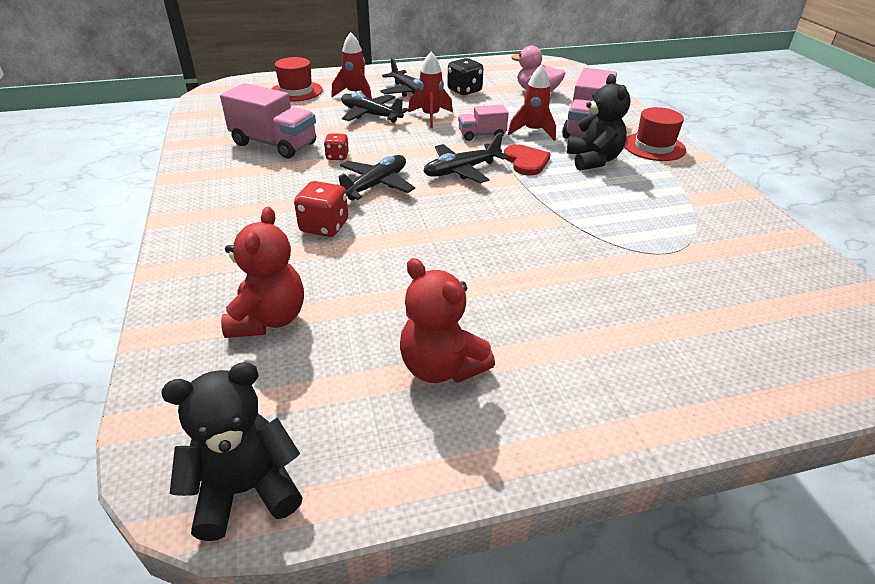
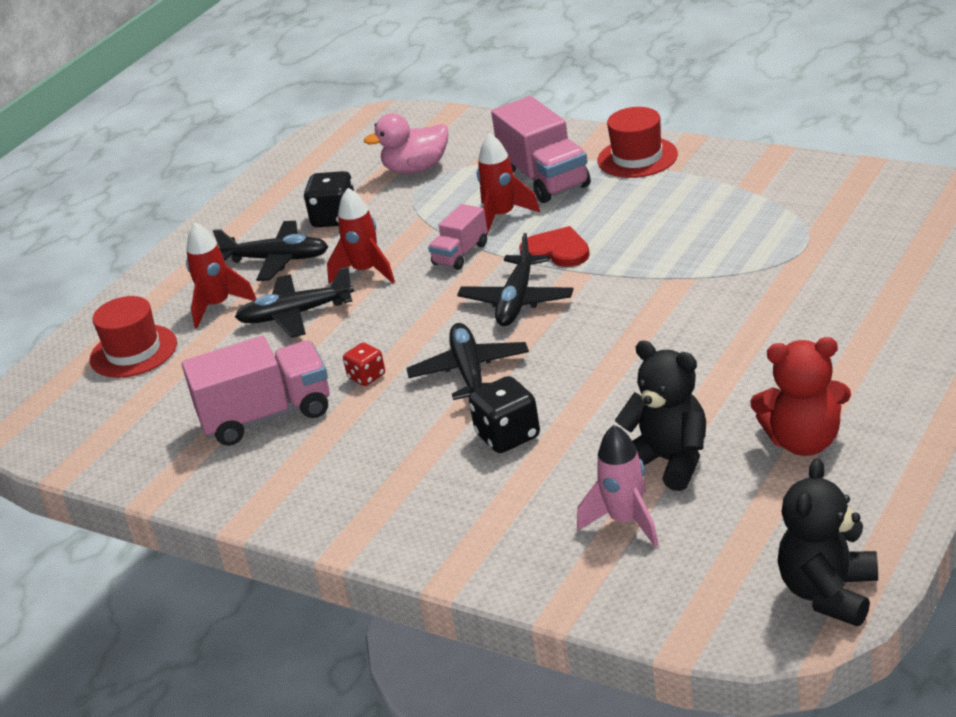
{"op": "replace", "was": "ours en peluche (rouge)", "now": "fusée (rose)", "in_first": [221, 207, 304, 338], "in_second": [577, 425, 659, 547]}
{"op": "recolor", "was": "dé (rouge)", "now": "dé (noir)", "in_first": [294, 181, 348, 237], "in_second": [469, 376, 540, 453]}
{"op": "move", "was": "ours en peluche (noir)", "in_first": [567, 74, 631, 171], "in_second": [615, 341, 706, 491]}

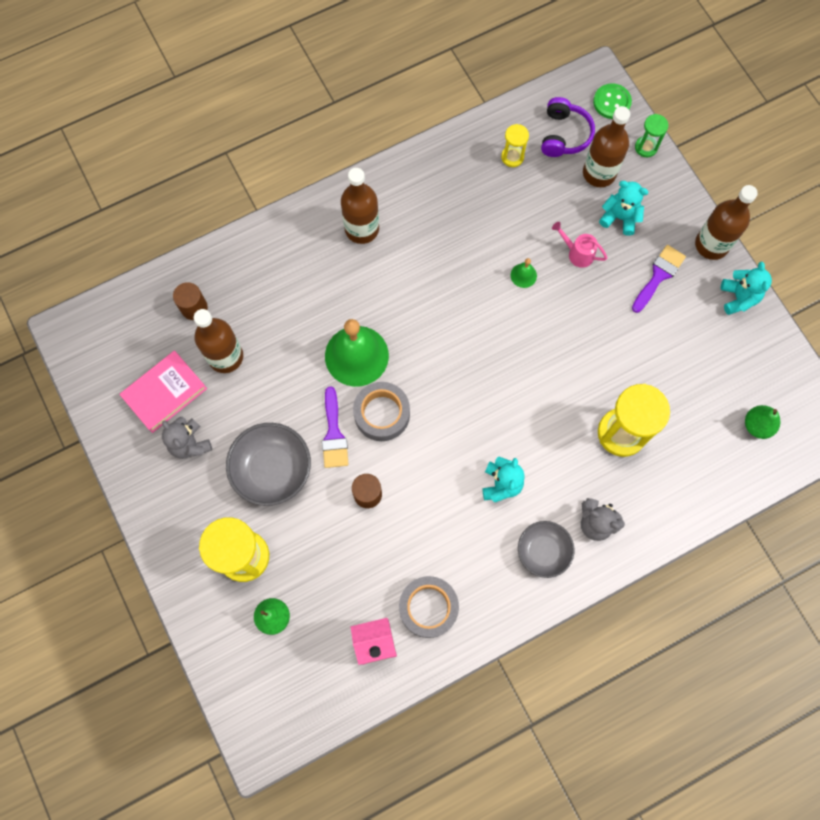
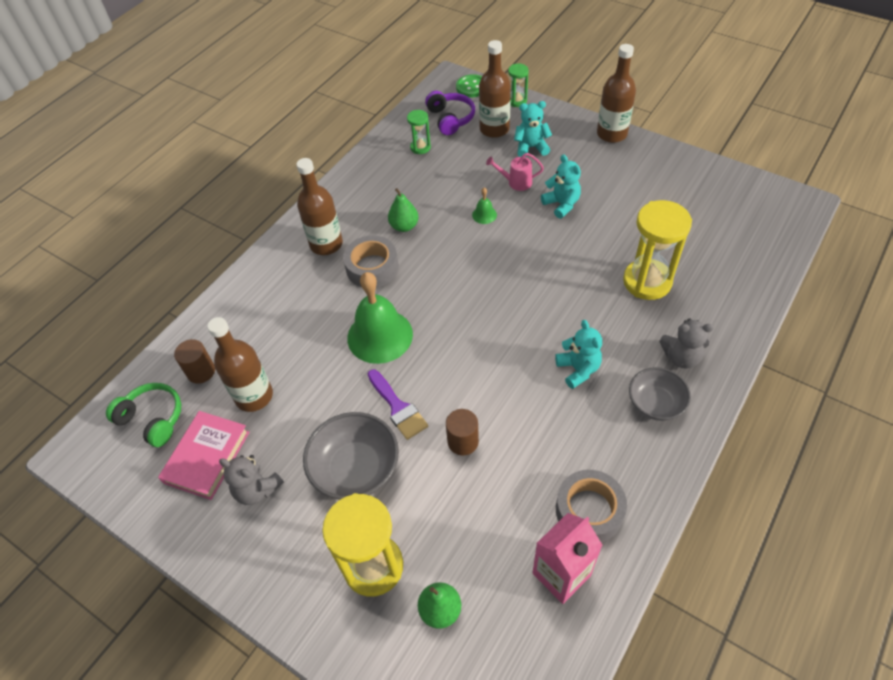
{"op": "move", "was": "ruban adhésif (gris)", "in_first": [353, 382, 410, 441], "in_second": [343, 235, 399, 288]}
{"op": "recolor", "was": "sablier (jaune)", "now": "sablier (vert)", "in_first": [501, 124, 529, 167], "in_second": [407, 110, 431, 154]}
{"op": "delete", "was": "pinceau (violet)", "in_first": [632, 245, 686, 313]}
{"op": "move", "was": "ours en peluche (turquoise)", "in_first": [721, 262, 772, 315], "in_second": [541, 155, 581, 219]}
{"op": "move", "was": "poire (vert)", "in_first": [745, 405, 781, 439], "in_second": [388, 188, 419, 232]}
{"op": "insert", "now": "casque audio (vert)", "in_second": [106, 383, 181, 447]}

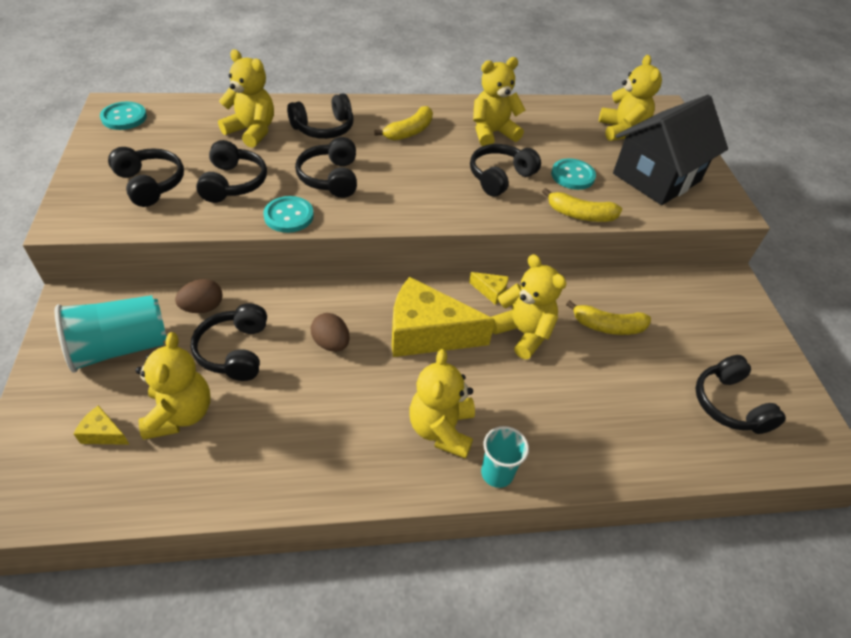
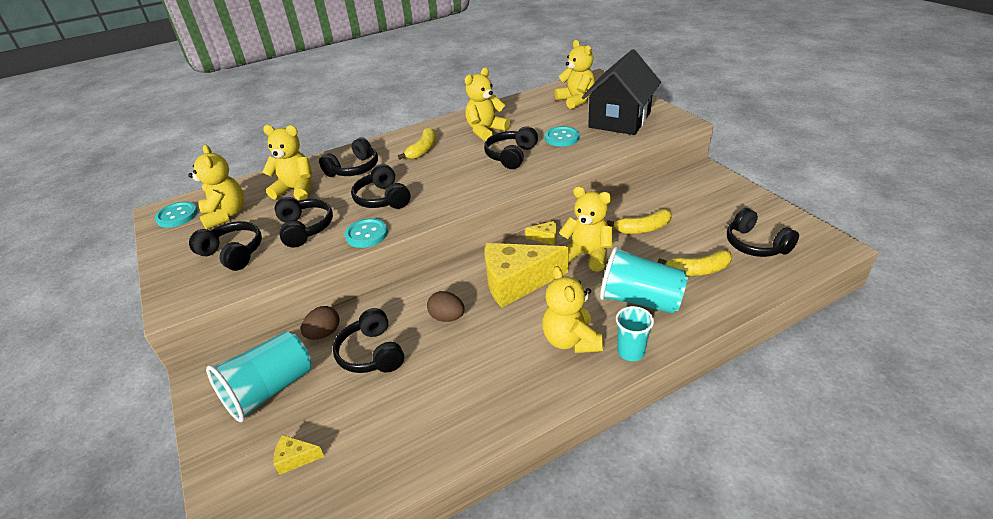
{"op": "move", "was": "ours en peluche (jaune)", "in_first": [135, 332, 210, 440], "in_second": [188, 145, 244, 229]}
{"op": "move", "was": "banane (jaune)", "in_first": [542, 188, 622, 222], "in_second": [658, 250, 732, 276]}
{"op": "insert", "now": "gobelet (turquoise)", "in_second": [600, 246, 688, 314]}

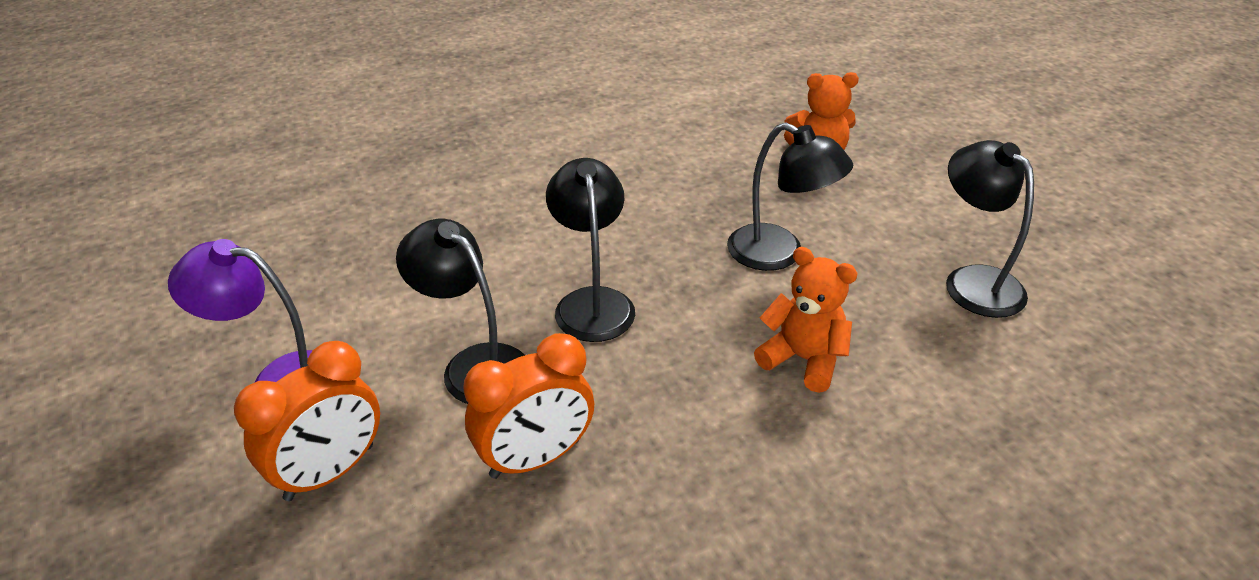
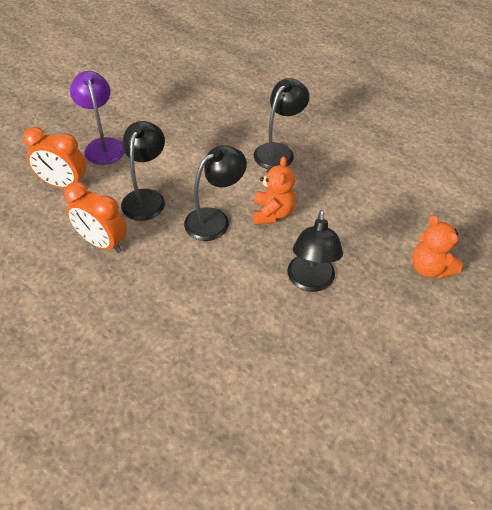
{"op": "move", "was": "ours en peluche (orange)", "in_first": [754, 247, 858, 393], "in_second": [253, 156, 296, 225]}
{"op": "move", "was": "lampe (noir)", "in_first": [946, 140, 1034, 318], "in_second": [254, 78, 309, 170]}

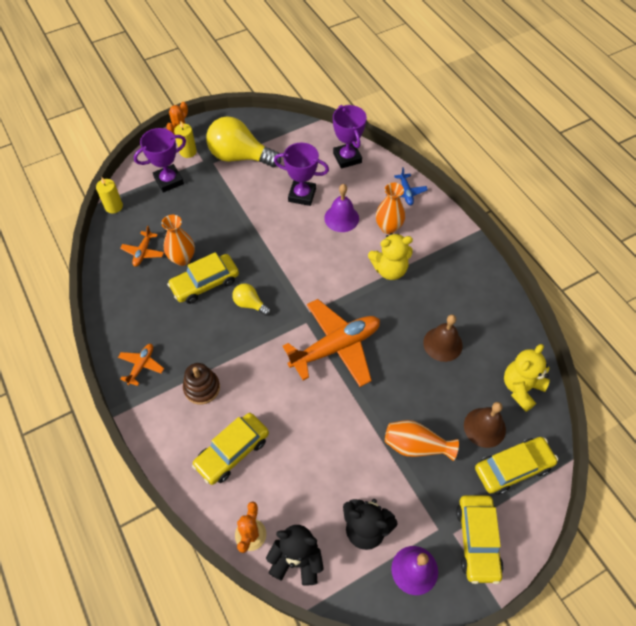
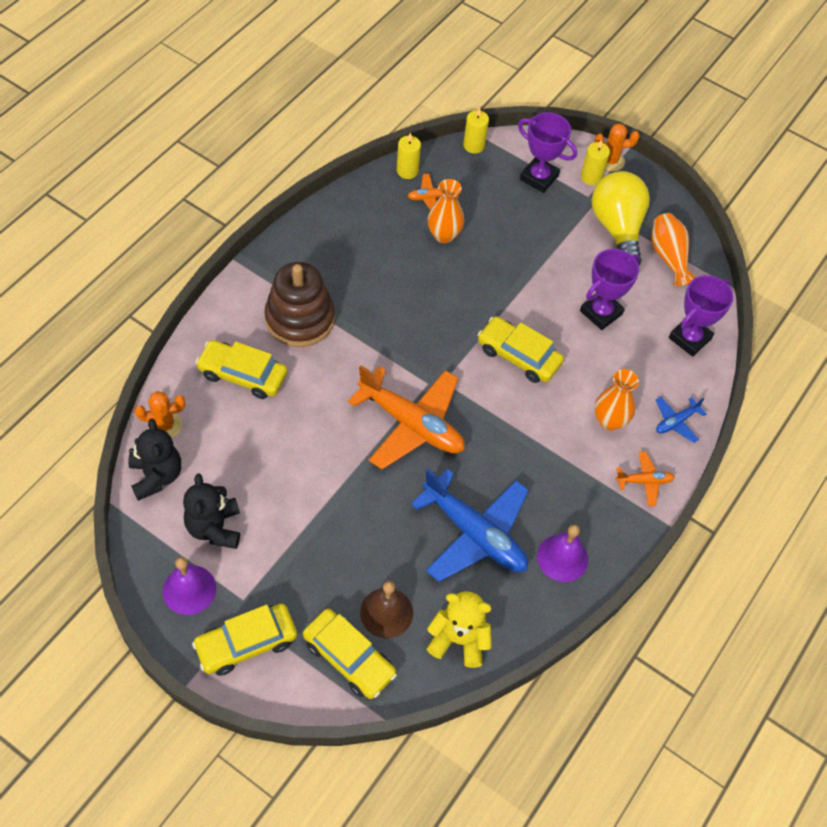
{"op": "move", "was": "avion (orange)", "in_first": [118, 344, 164, 386], "in_second": [616, 451, 675, 506]}
{"op": "move", "was": "voiture (jaune)", "in_first": [167, 252, 239, 304], "in_second": [478, 316, 564, 383]}
{"op": "resize", "was": "jouet à empiler (marron)", "in_first": [183, 363, 220, 404], "in_second": [264, 262, 335, 347], "ratio": 1.68}
{"op": "delete", "was": "ampoule (jaune)", "in_first": [232, 283, 271, 316]}
{"op": "rotate", "was": "trophée (violet)", "in_first": [274, 142, 329, 206], "in_second": [580, 249, 639, 330], "clockwise": 60}
{"op": "move", "was": "cloche (violet)", "in_first": [324, 184, 359, 232], "in_second": [537, 524, 588, 582]}
{"op": "delete", "was": "ours en peluche (jaune)", "in_first": [368, 233, 413, 280]}
{"op": "move", "was": "vase (orange)", "in_first": [385, 420, 459, 461], "in_second": [651, 213, 696, 286]}
{"op": "replace", "was": "cloche (marron)", "now": "avion (bleu)", "in_first": [423, 314, 463, 362], "in_second": [411, 469, 529, 582]}
{"op": "insert", "now": "bougie (jaune)", "in_second": [397, 133, 421, 179]}

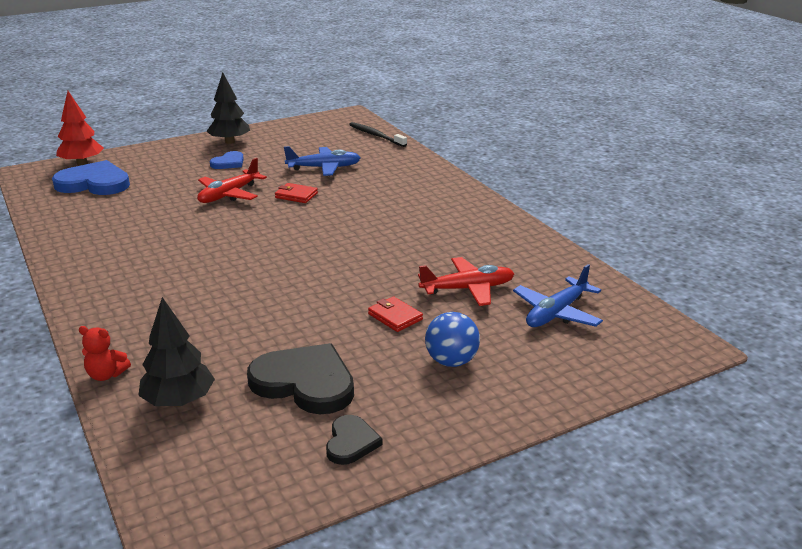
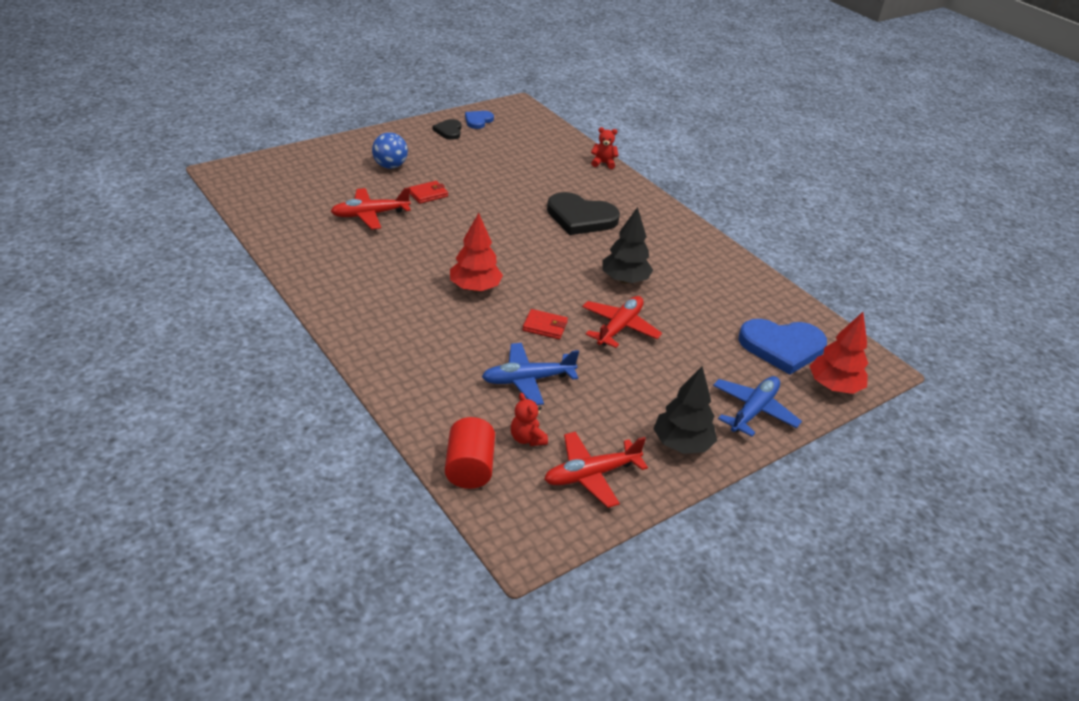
{"op": "move", "was": "arbre (noir)", "in_first": [138, 297, 215, 407], "in_second": [602, 207, 653, 284]}
{"op": "move", "was": "cœur (bleu)", "in_first": [210, 151, 244, 169], "in_second": [465, 111, 494, 129]}
{"op": "move", "was": "cœur (noir)", "in_first": [247, 343, 354, 414], "in_second": [547, 192, 620, 235]}
{"op": "replace", "was": "brosse à dents (noir)", "now": "cylindre (rouge)", "in_first": [349, 122, 407, 147], "in_second": [445, 417, 495, 489]}
{"op": "rotate", "was": "portefeuille (rouge)", "in_first": [368, 296, 423, 332], "in_second": [408, 181, 448, 204], "clockwise": -75}
{"op": "move", "was": "avion (bleu)", "in_first": [513, 264, 603, 327], "in_second": [713, 376, 802, 437]}
{"op": "insert", "now": "arbre (rouge)", "in_second": [450, 213, 503, 292]}
{"op": "insert", "now": "ours en peluche (rouge)", "in_second": [511, 393, 548, 446]}
{"op": "insert", "now": "avion (rouge)", "in_second": [544, 432, 648, 508]}

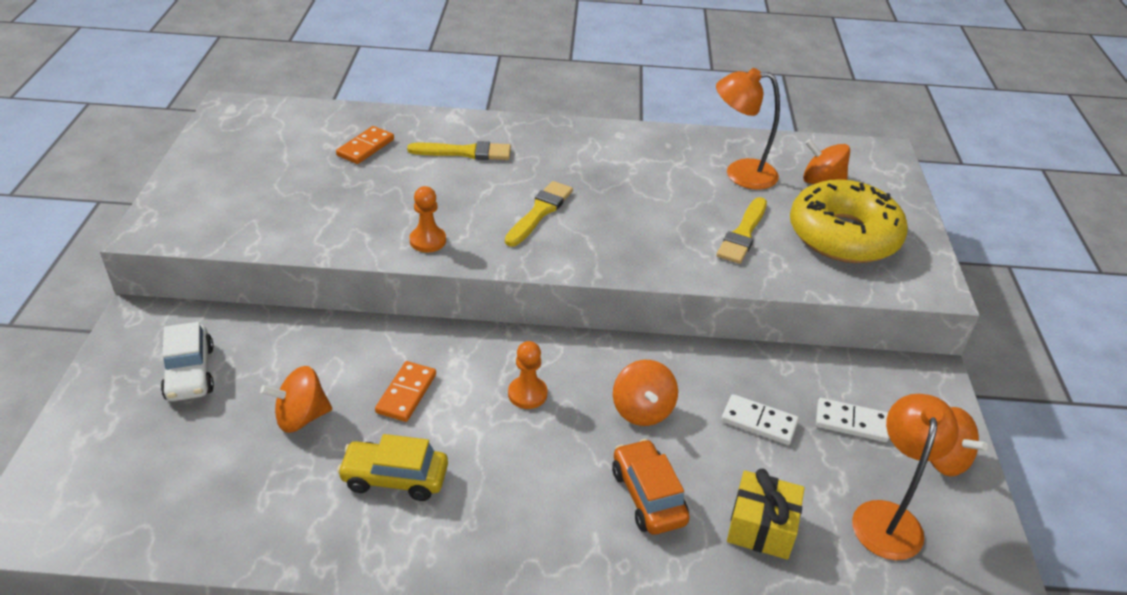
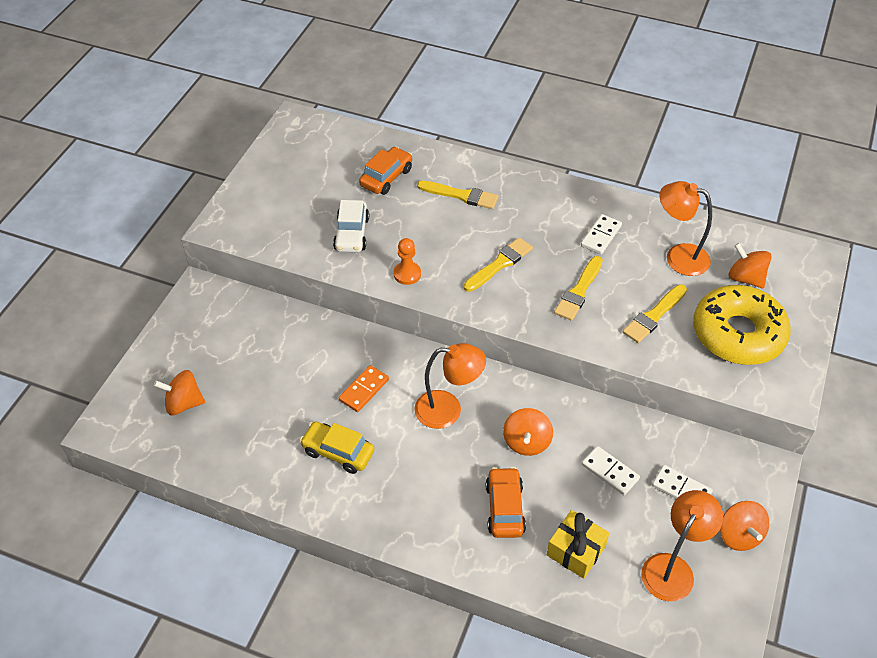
{"op": "move", "was": "voiture (blanc)", "in_first": [161, 322, 214, 401], "in_second": [333, 200, 369, 252]}
{"op": "move", "was": "toupie (orange)", "in_first": [260, 366, 332, 433], "in_second": [154, 370, 205, 415]}
{"op": "replace", "was": "domino (orange)", "now": "voiture (orange)", "in_first": [336, 126, 394, 164], "in_second": [359, 147, 412, 195]}
{"op": "replace", "was": "pion (orange)", "now": "lampe (orange)", "in_first": [508, 341, 548, 409], "in_second": [414, 343, 486, 429]}
{"op": "insert", "now": "pinceau (jaune)", "in_second": [554, 256, 603, 321]}
{"op": "insert", "now": "domino (blanc)", "in_second": [581, 214, 622, 254]}

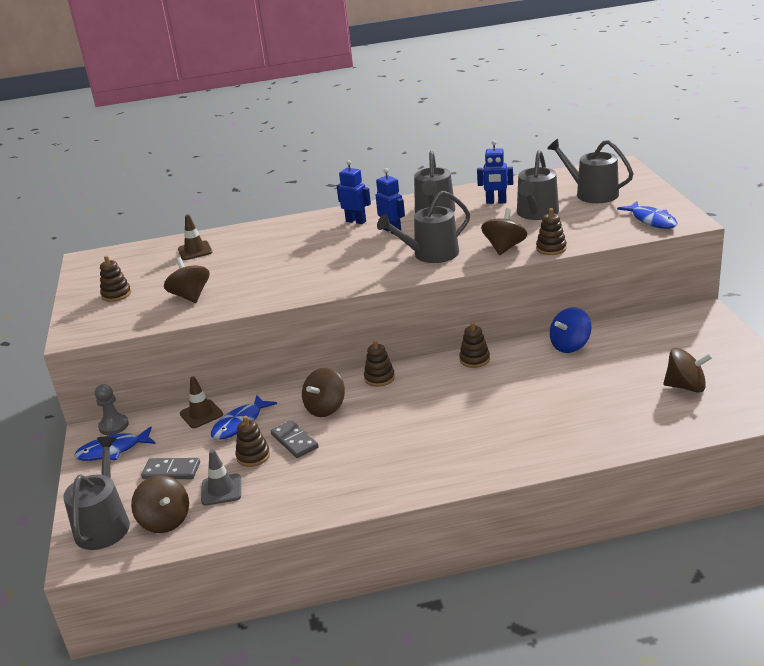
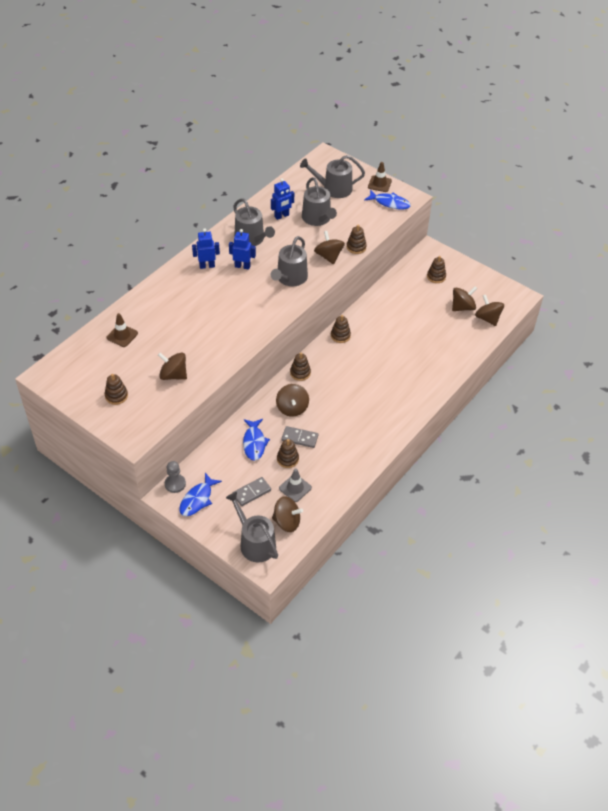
{"op": "move", "was": "cône de chantier (marron)", "in_first": [180, 376, 223, 428], "in_second": [368, 162, 392, 192]}
{"op": "delete", "was": "toupie (bleu)", "in_first": [550, 307, 591, 353]}
{"op": "insert", "now": "jouet à empiler (marron)", "in_second": [427, 256, 446, 283]}
{"op": "insert", "now": "toupie (marron)", "in_second": [475, 294, 504, 326]}

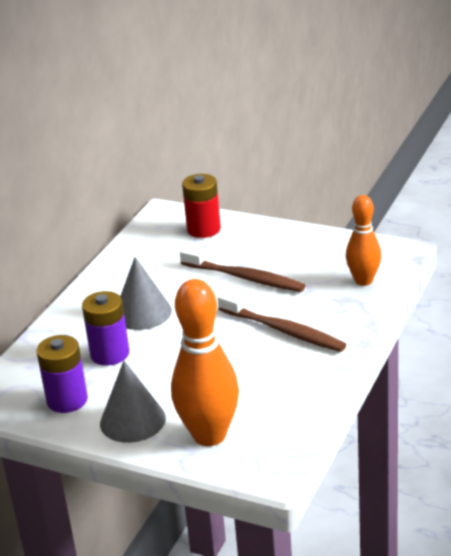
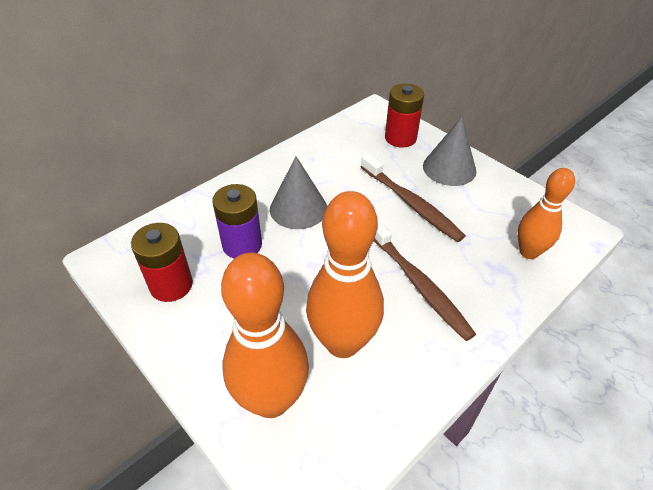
{"op": "recolor", "was": "pile (violet)", "now": "pile (rouge)", "in_first": [37, 335, 88, 413], "in_second": [131, 223, 193, 302]}
{"op": "move", "was": "cône (gris)", "in_first": [100, 361, 166, 443], "in_second": [423, 117, 476, 186]}
{"op": "insert", "now": "quille (orange)", "in_second": [306, 191, 384, 358]}

